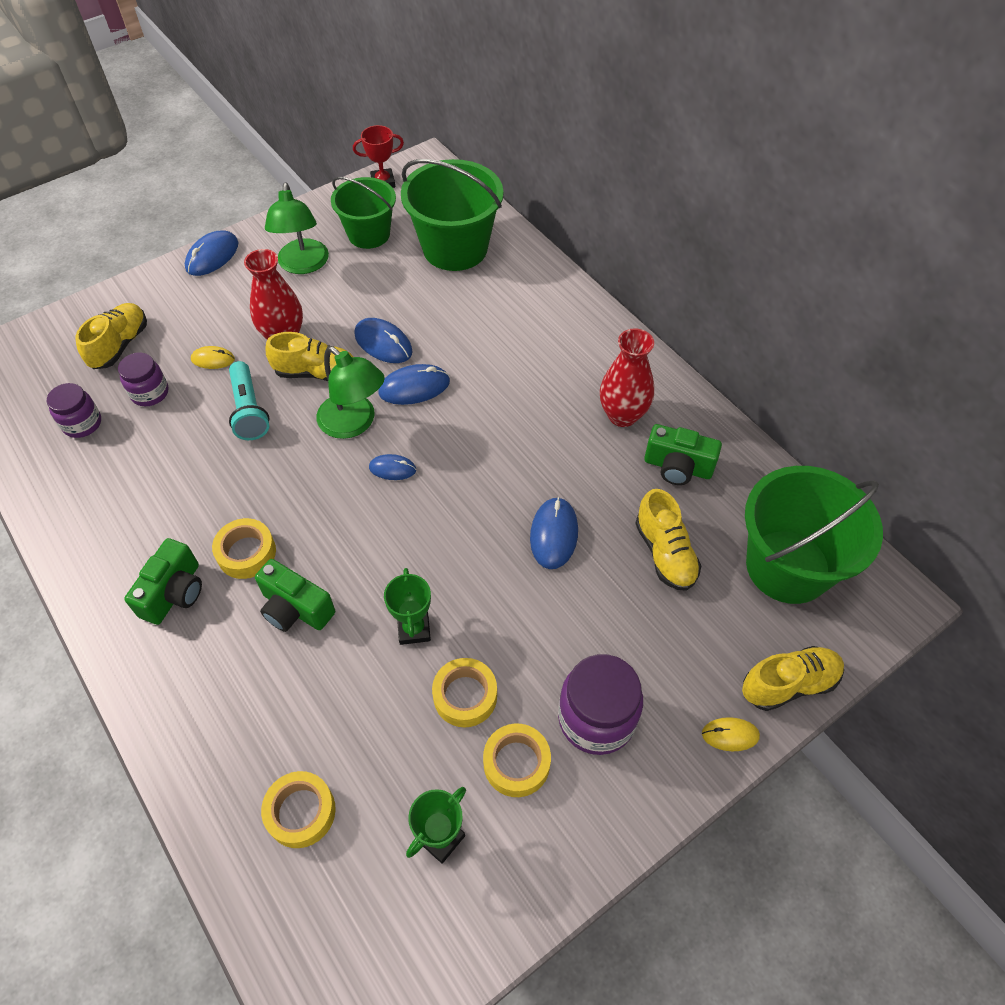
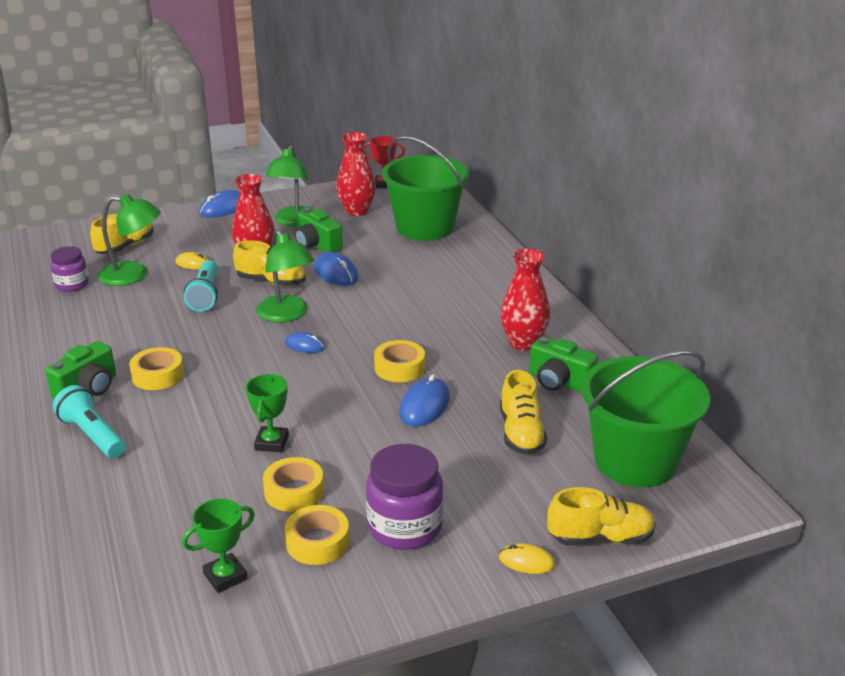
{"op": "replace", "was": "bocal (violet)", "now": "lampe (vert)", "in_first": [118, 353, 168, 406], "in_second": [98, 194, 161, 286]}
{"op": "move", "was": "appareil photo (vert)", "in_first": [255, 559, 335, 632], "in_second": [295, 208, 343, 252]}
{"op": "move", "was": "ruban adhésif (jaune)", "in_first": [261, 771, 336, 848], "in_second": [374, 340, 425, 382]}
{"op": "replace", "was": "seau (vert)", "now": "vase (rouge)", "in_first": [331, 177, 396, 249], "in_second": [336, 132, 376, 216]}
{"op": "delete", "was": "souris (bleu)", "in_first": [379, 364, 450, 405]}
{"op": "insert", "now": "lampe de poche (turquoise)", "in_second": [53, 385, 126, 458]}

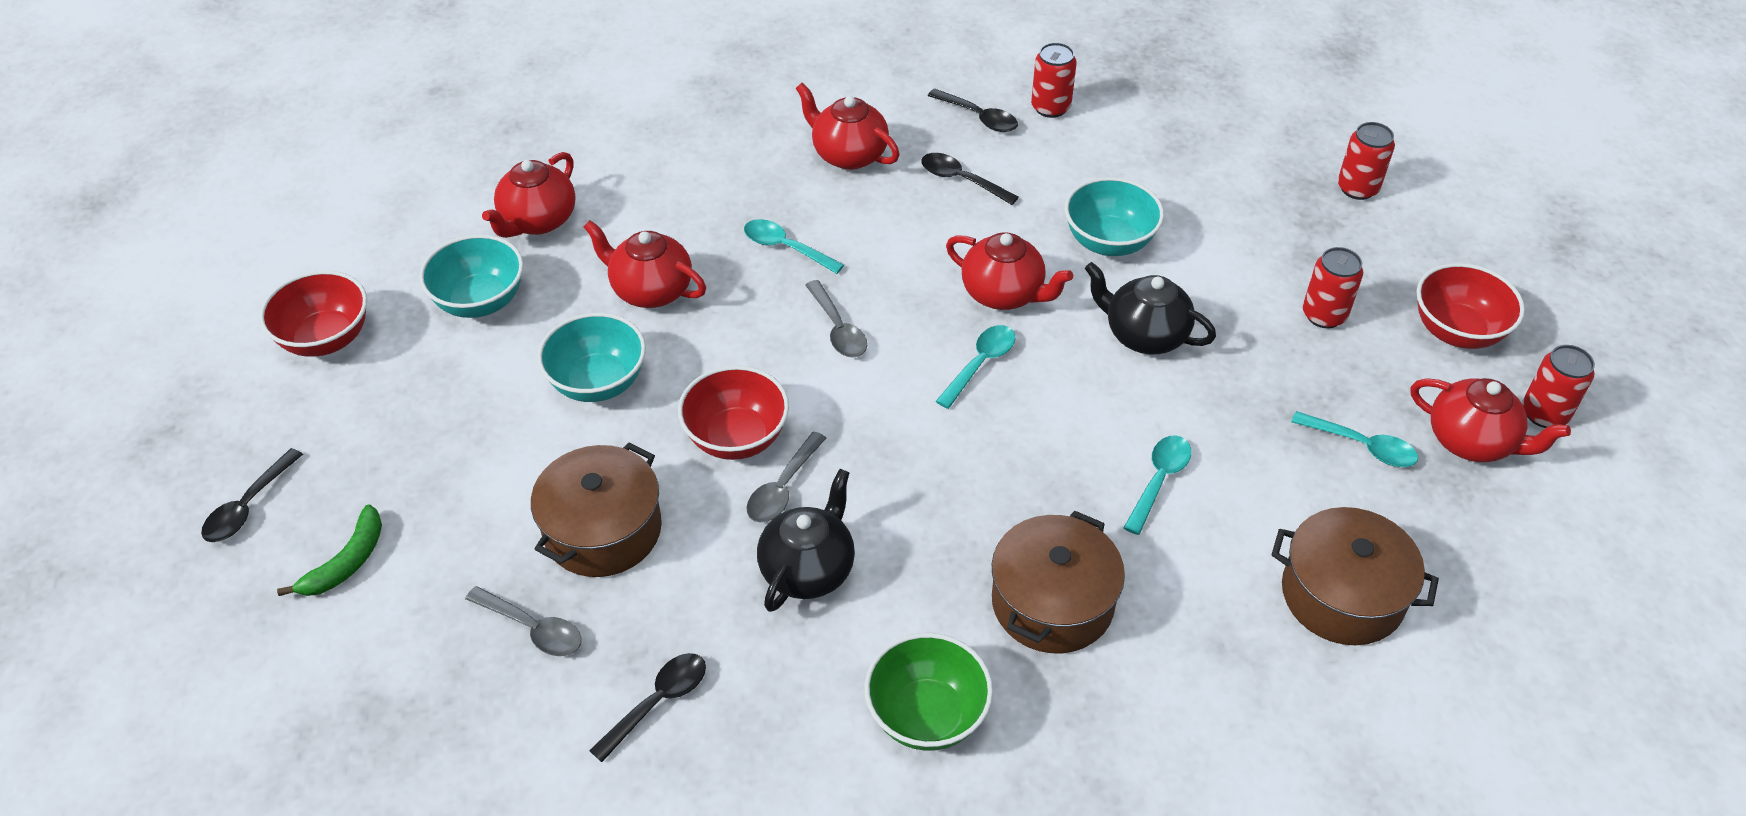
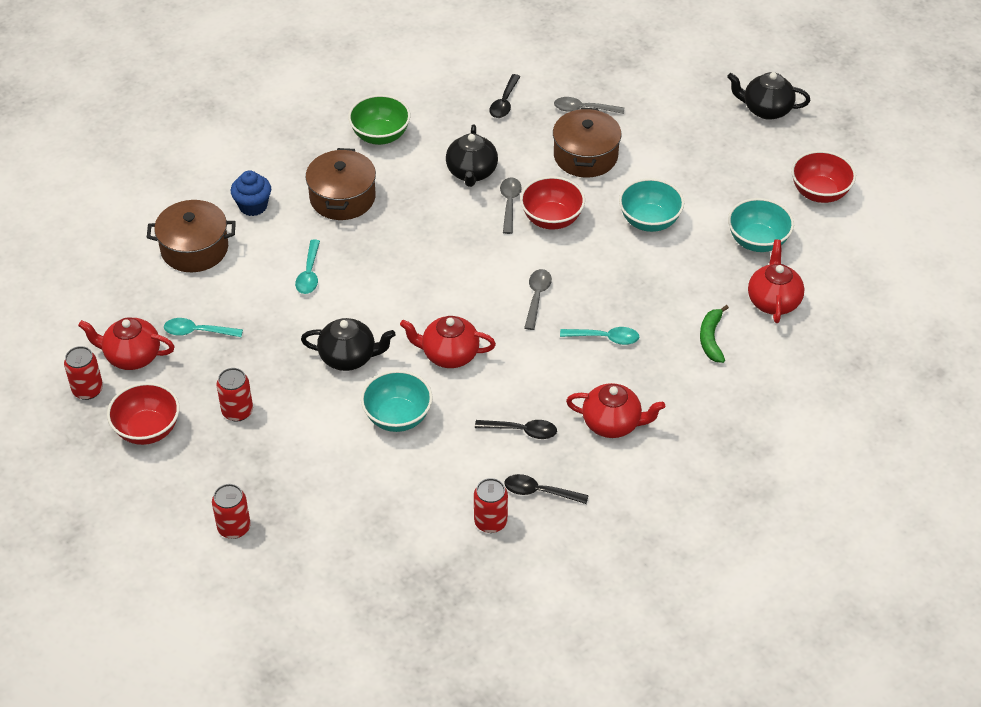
{"op": "replace", "was": "cuillère (noir)", "now": "théière (noir)", "in_first": [201, 448, 303, 542], "in_second": [727, 72, 810, 120]}
{"op": "move", "was": "banane (vert)", "in_first": [277, 504, 382, 596], "in_second": [700, 305, 729, 363]}
{"op": "delete", "was": "théière (rouge)", "in_first": [583, 220, 706, 308]}
{"op": "rotate", "was": "cuillère (gris)", "in_first": [805, 280, 867, 358], "in_second": [524, 269, 552, 330], "clockwise": 60}
{"op": "delete", "was": "cuillère (turquoise)", "in_first": [936, 325, 1015, 409]}
{"op": "insert", "now": "muffin (bleu)", "in_second": [231, 170, 271, 216]}

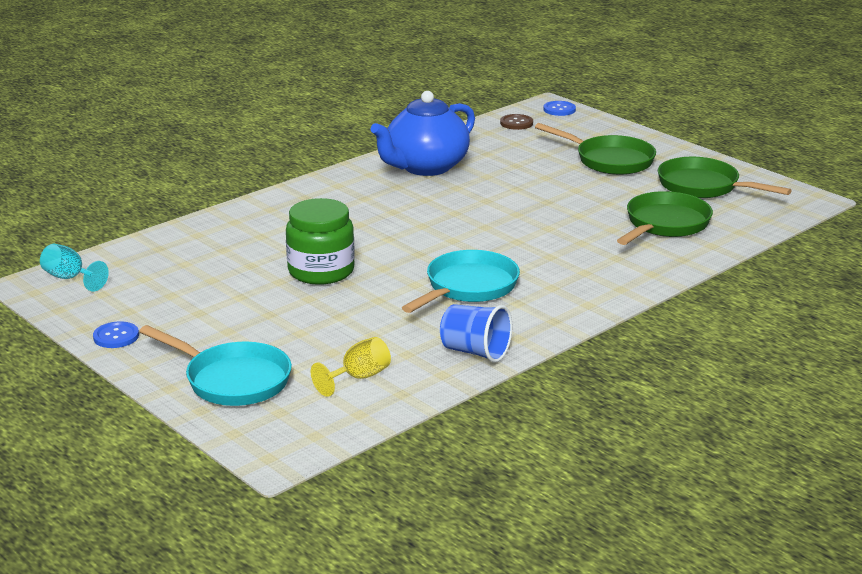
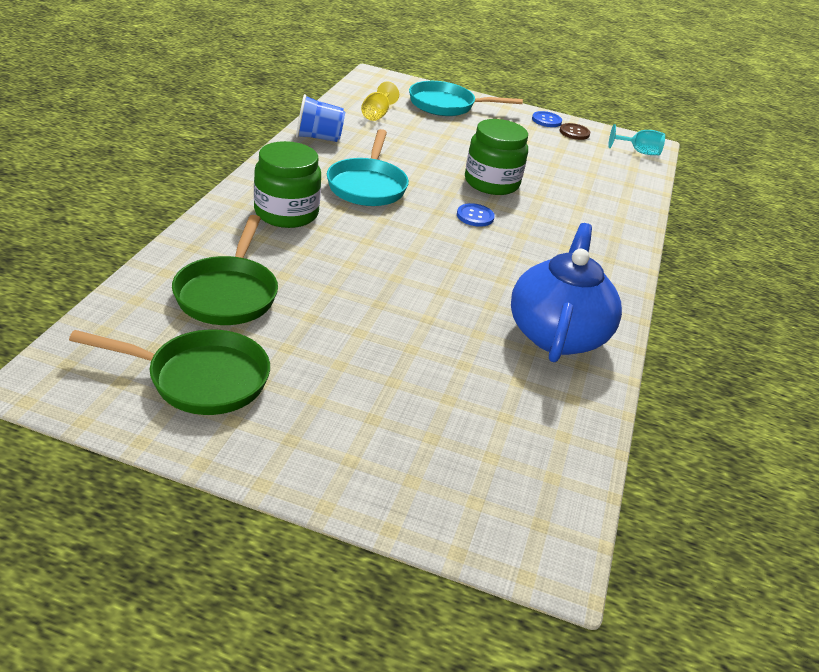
{"op": "move", "was": "bouton (marron)", "in_first": [500, 114, 533, 130], "in_second": [559, 123, 590, 140]}
{"op": "delete", "was": "poêle (vert)", "in_first": [535, 123, 656, 175]}
{"op": "move", "was": "bouton (bleu)", "in_first": [543, 101, 576, 116], "in_second": [457, 203, 495, 227]}
{"op": "insert", "now": "bocal (vert)", "in_second": [254, 141, 321, 228]}

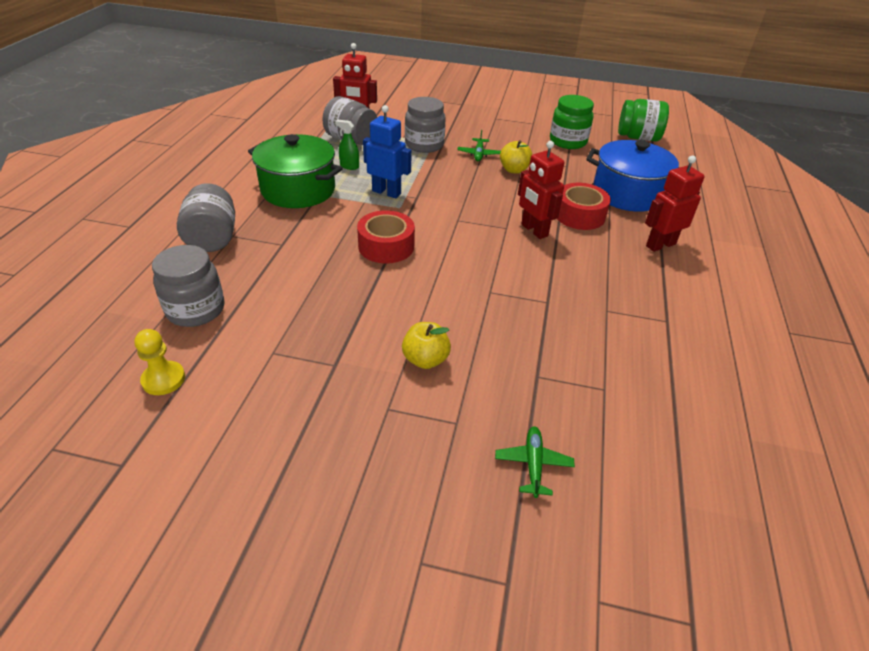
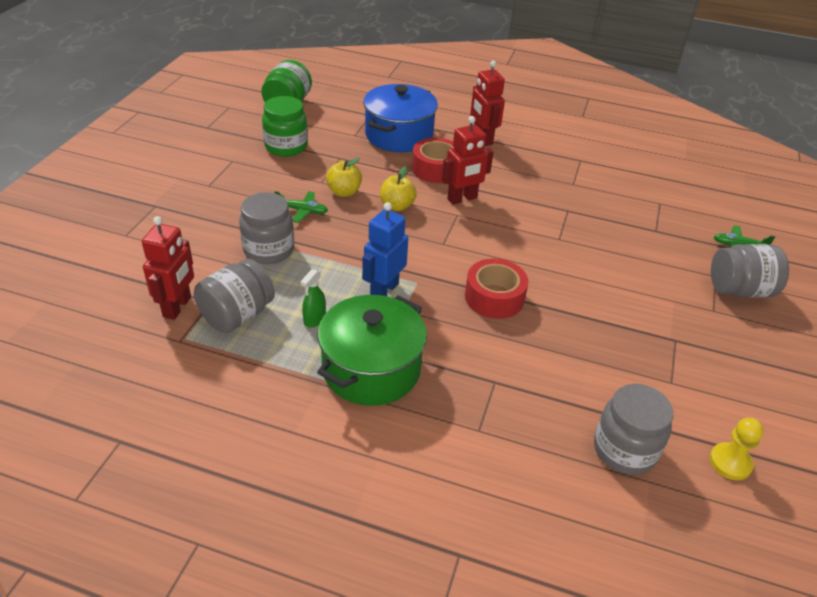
{"op": "move", "was": "bocal (gris)", "in_first": [177, 183, 235, 252], "in_second": [711, 244, 789, 298]}
{"op": "move", "was": "pomme (jaune)", "in_first": [402, 322, 451, 369], "in_second": [380, 166, 417, 211]}

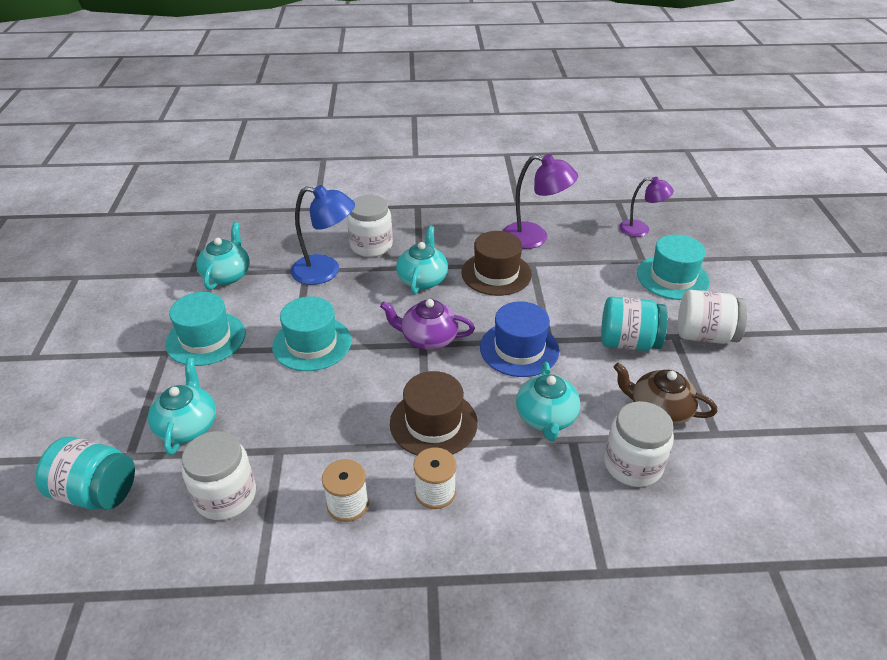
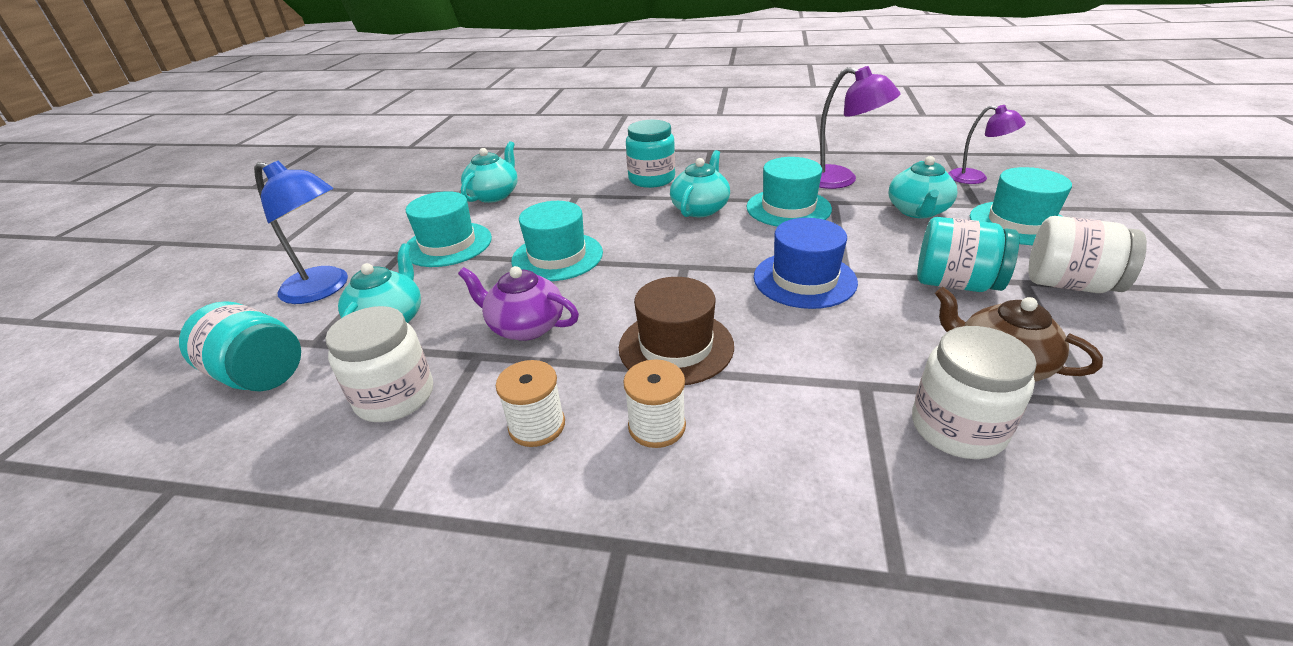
{"op": "move", "was": "lampe (bleu)", "in_first": [291, 185, 355, 285], "in_second": [254, 160, 348, 304]}
{"op": "recolor", "was": "bocal (blanc)", "now": "bocal (turquoise)", "in_first": [347, 195, 393, 257], "in_second": [626, 120, 675, 188]}
{"op": "move", "was": "théière (violet)", "in_first": [380, 299, 475, 350], "in_second": [458, 266, 579, 341]}
{"op": "recolor", "was": "chapeau (marron)", "now": "chapeau (turquoise)", "in_first": [461, 231, 532, 296], "in_second": [747, 157, 832, 227]}
{"op": "move", "was": "théière (turquoise)", "in_first": [516, 362, 580, 441], "in_second": [888, 156, 958, 218]}

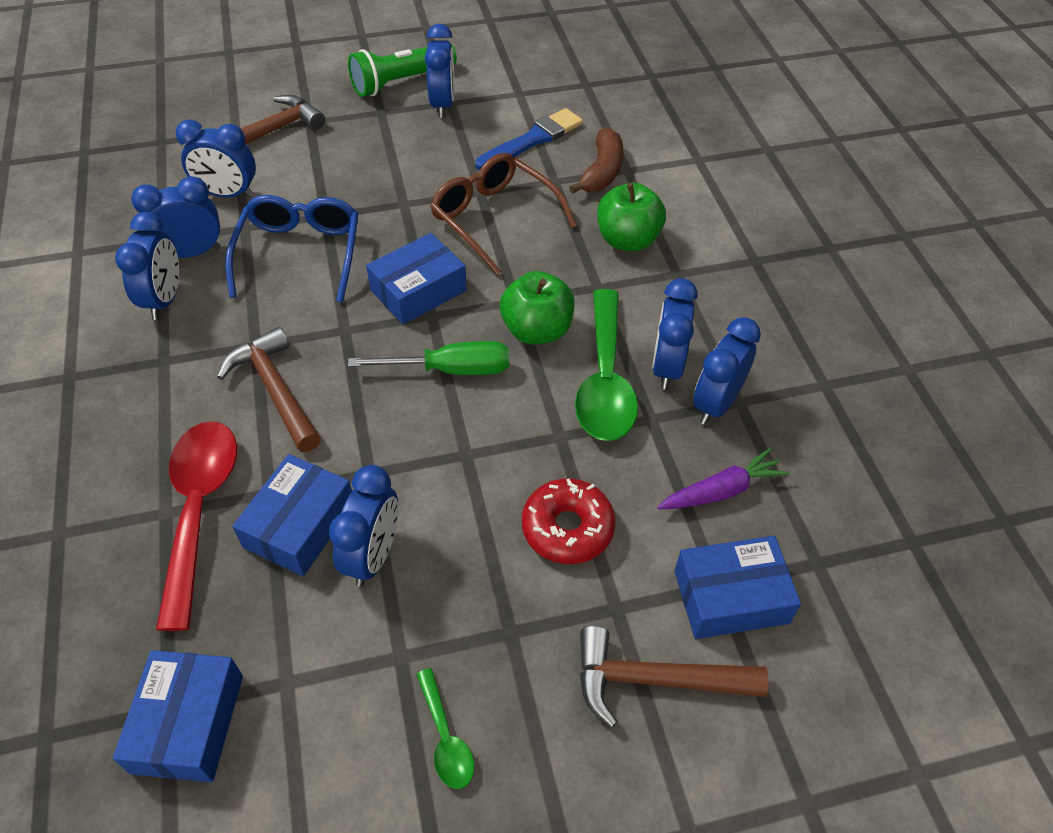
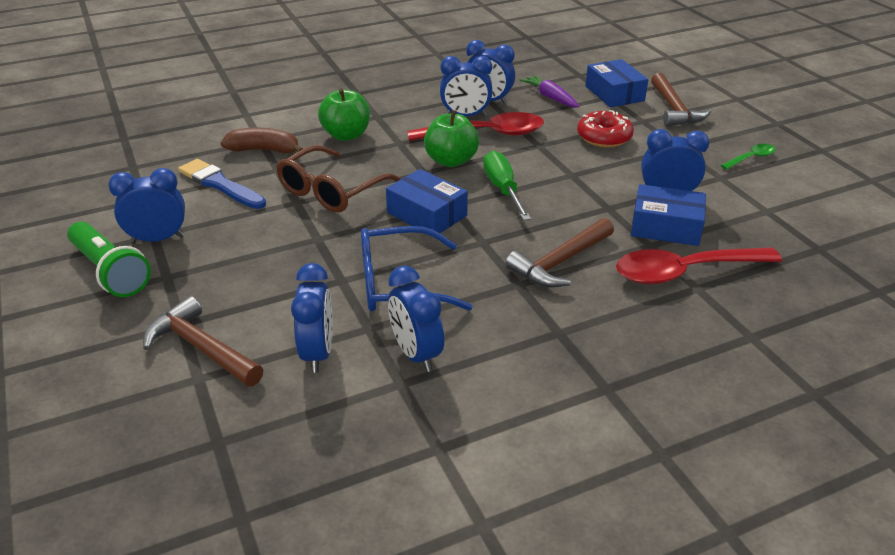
{"op": "delete", "was": "boîte (bleu)", "in_first": [113, 650, 243, 782]}
{"op": "delete", "was": "réveil (bleu)", "in_first": [115, 212, 179, 320]}
{"op": "recolor", "was": "cuillère (vert)", "now": "cuillère (rouge)", "in_first": [575, 289, 638, 441], "in_second": [407, 112, 544, 141]}

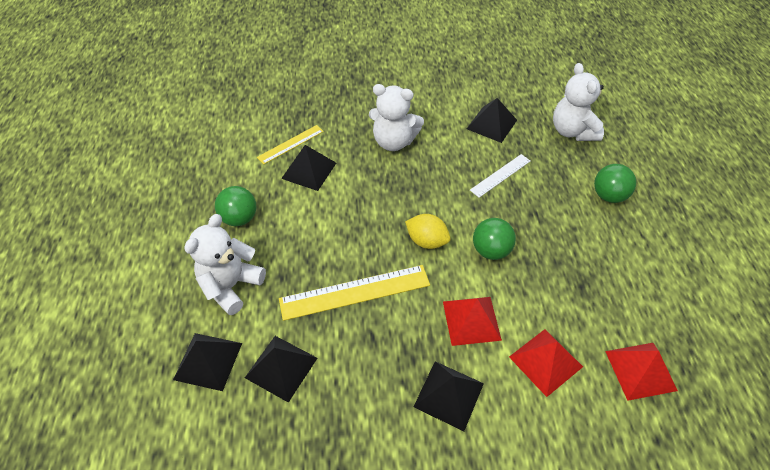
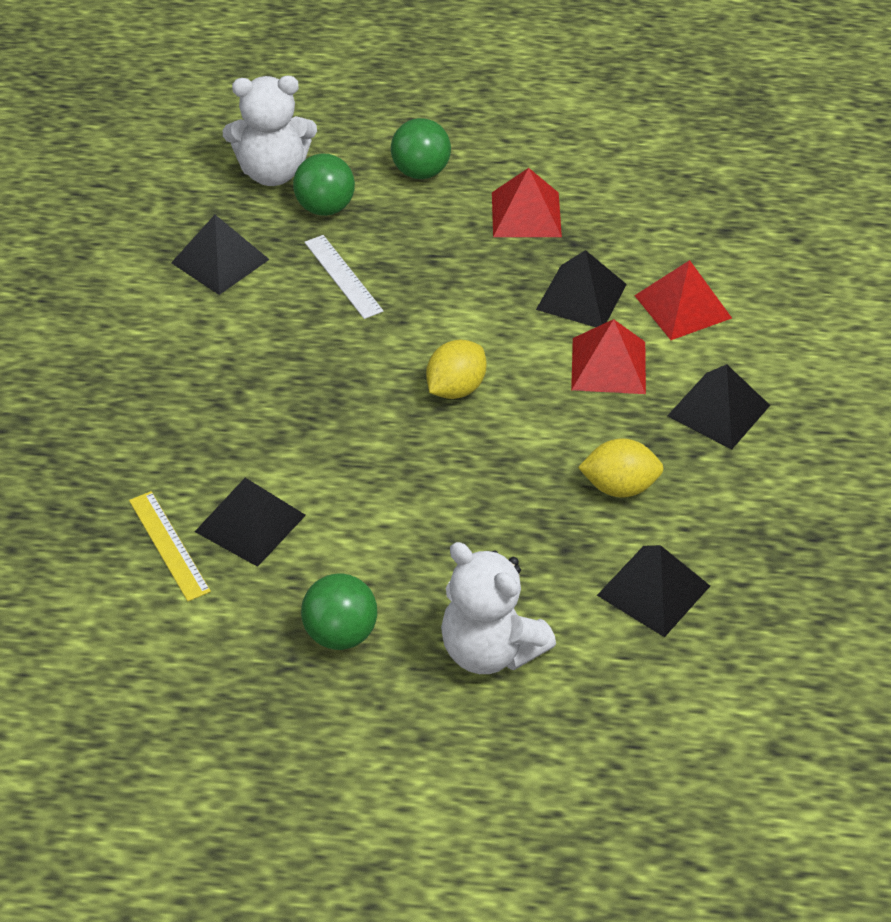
{"op": "move", "was": "pyramide (noir)", "in_first": [173, 333, 242, 391], "in_second": [536, 250, 627, 327]}
{"op": "delete", "was": "règle (jaune)", "in_first": [279, 265, 430, 321]}
{"op": "delete", "was": "ours en peluche (blanc)", "in_first": [369, 84, 424, 151]}
{"op": "move", "was": "balle (vert)", "in_first": [473, 218, 516, 260], "in_second": [293, 154, 355, 216]}
{"op": "move", "was": "pyramide (rouge)", "in_first": [605, 343, 678, 401], "in_second": [492, 168, 562, 237]}
{"op": "insert", "now": "citron (jaune)", "in_second": [578, 438, 664, 498]}

